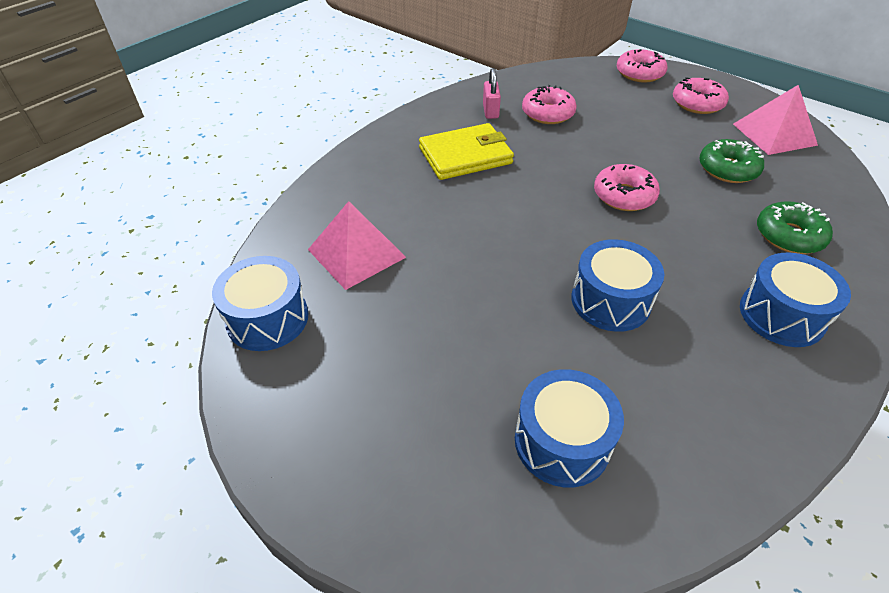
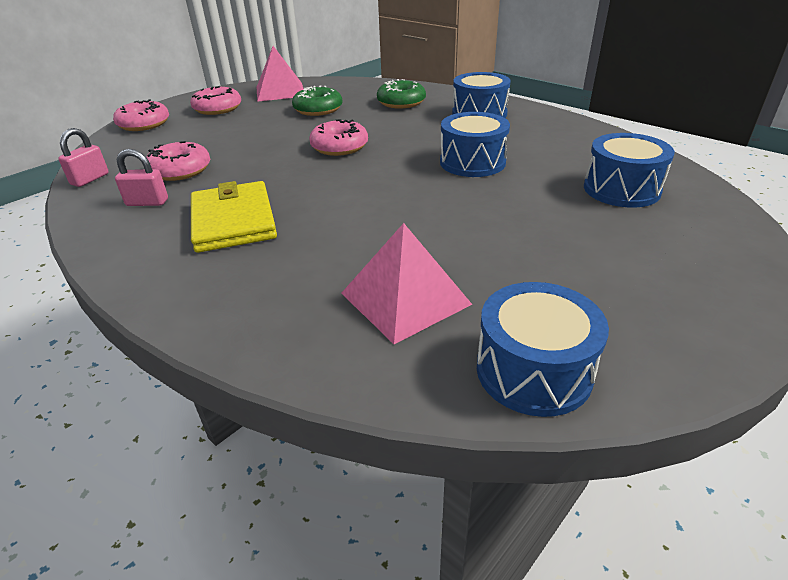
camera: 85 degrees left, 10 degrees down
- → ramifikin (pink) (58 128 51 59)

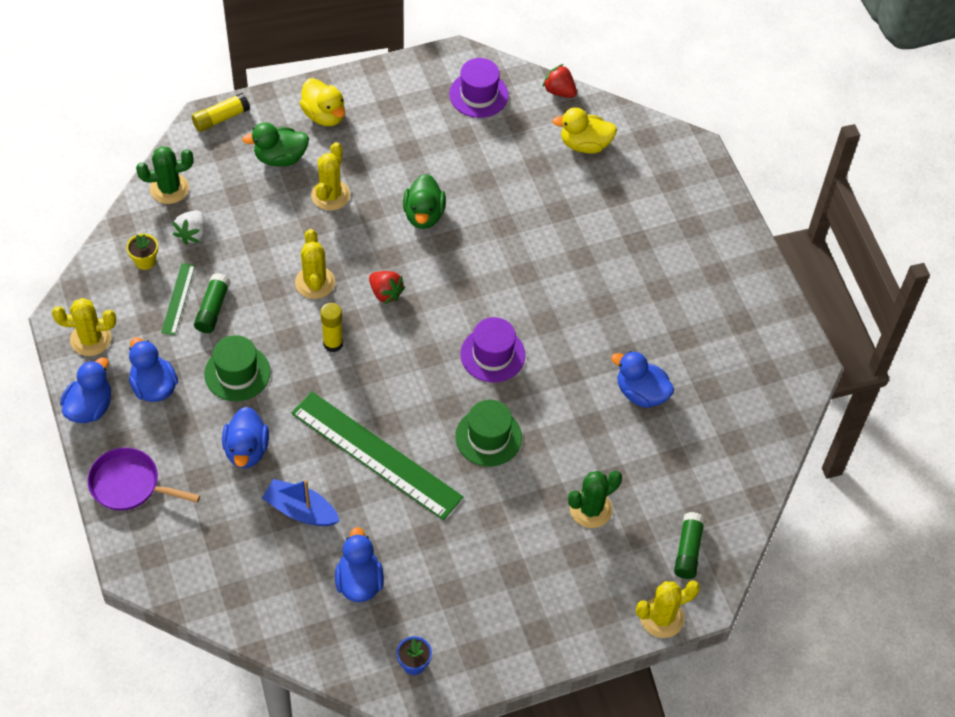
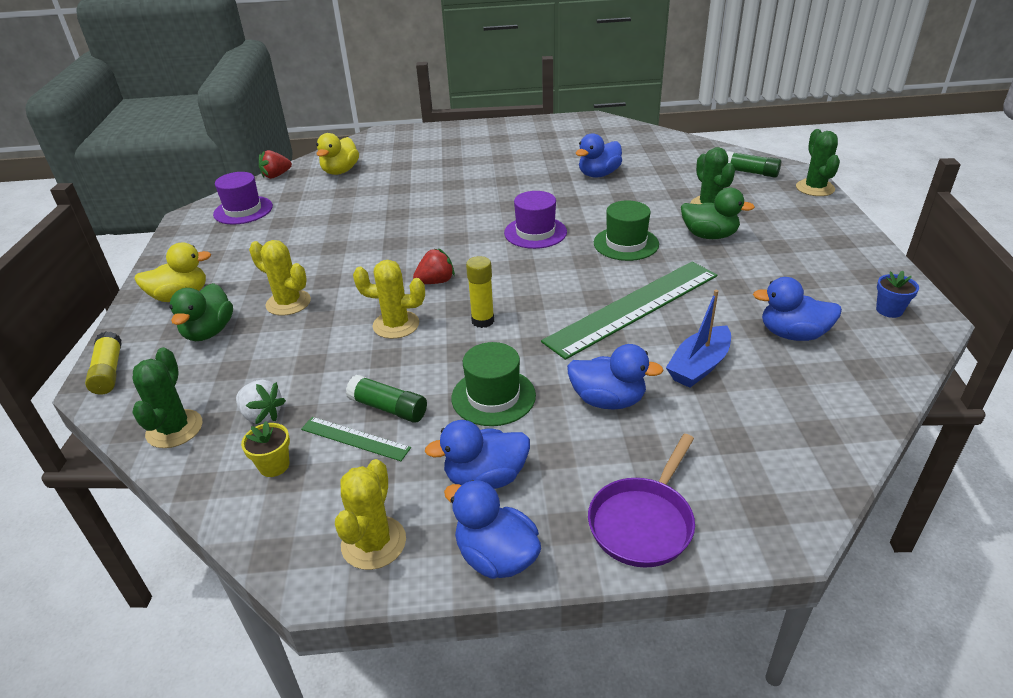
camera: 70 degrees left, 20 degrees down
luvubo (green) (403 174 43 55) → luvubo (green) (681 188 74 51), moved
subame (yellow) (636 581 64 57) → subame (green) (796 129 44 67)

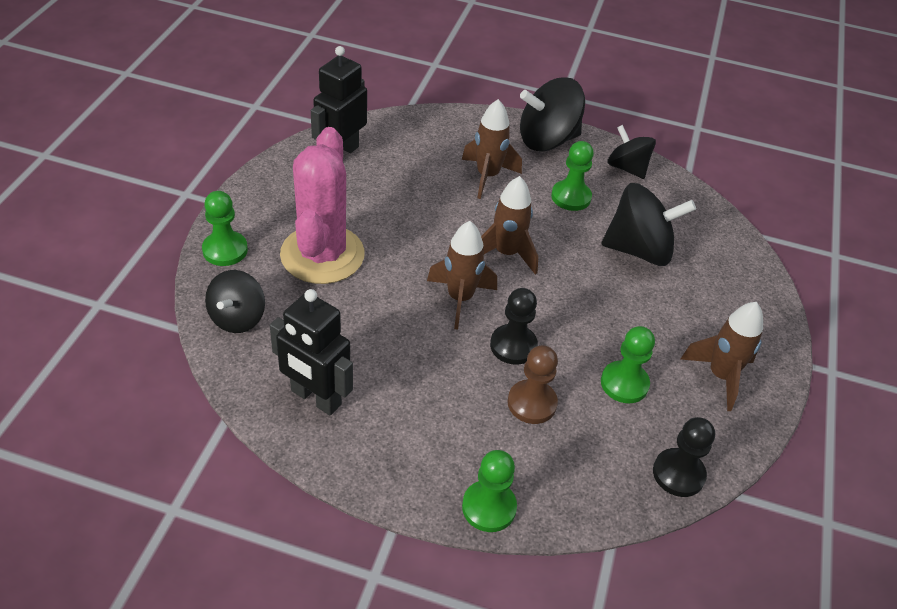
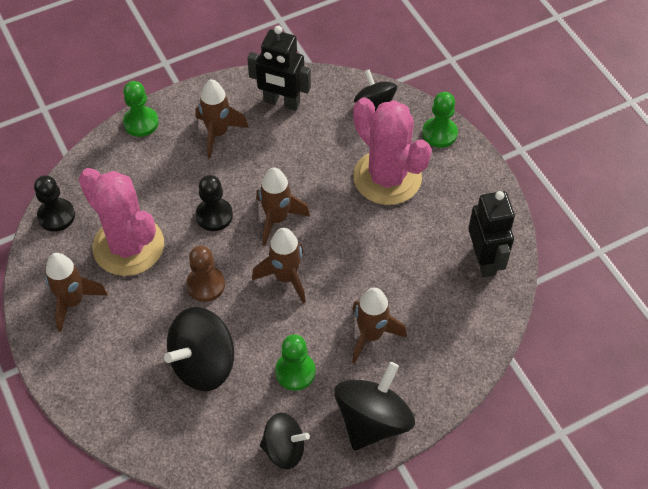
camera: 140 degrees right, 10 degrees up
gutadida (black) (270 289 83 127) → gutadida (black) (247 26 64 85), 150 degrees counterclockwise
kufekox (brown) (508 345 50 79) → kufekox (brown) (186 246 39 56), moved
kufekox (green) (601 326 54 77) → subame (pink) (78 168 86 108)
- → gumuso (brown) (195 79 54 80)

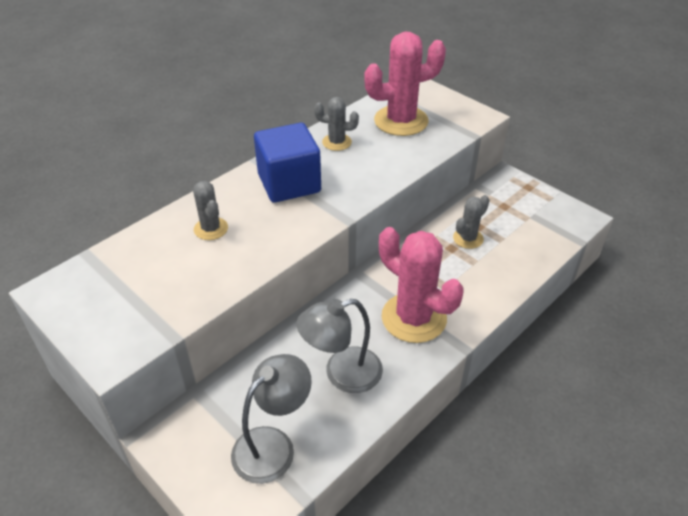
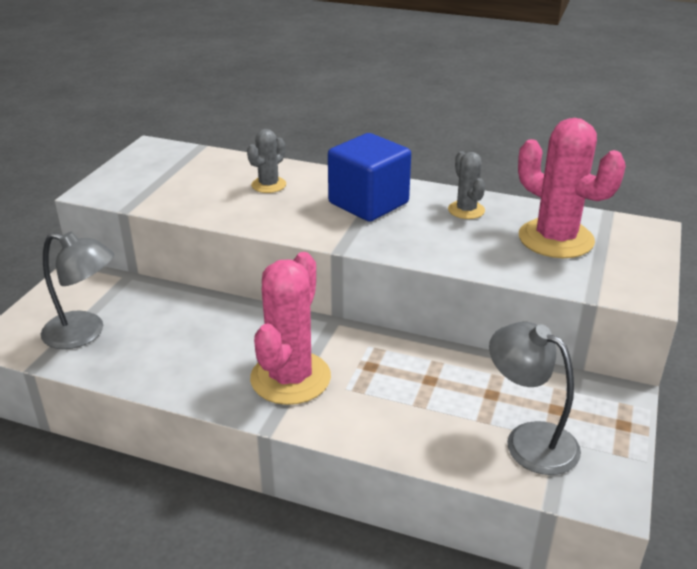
camera: 65 degrees right, 10 degrees down
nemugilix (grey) (296 299 87 94) → nemugilix (grey) (489 322 92 153), moved
subame (grey) (453 195 37 54) → -

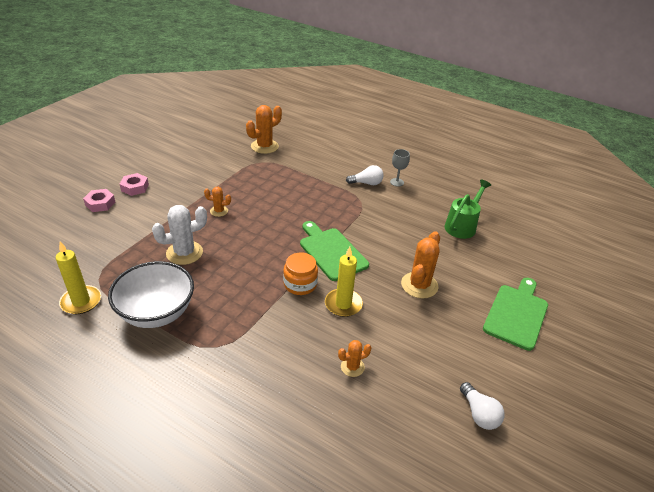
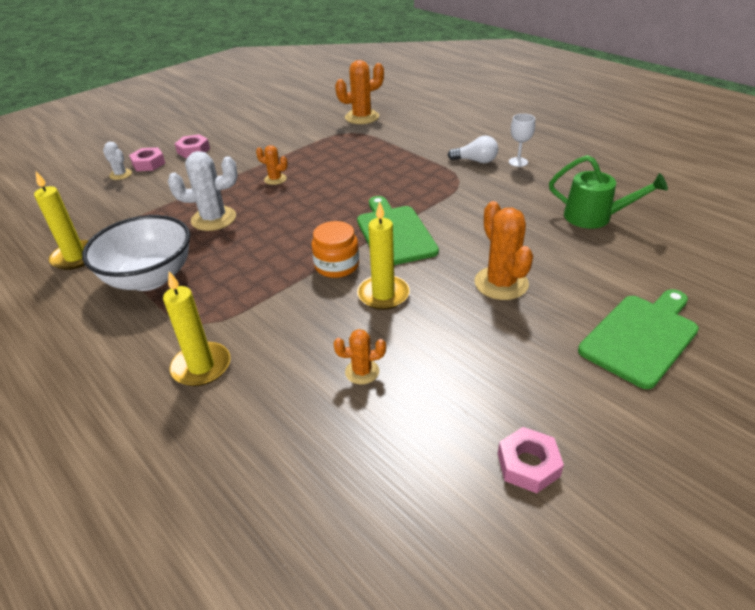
camera: 20 degrees right, 0 degrees up
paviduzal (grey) (390 149 20 37) → paviduzal (white) (509 114 26 53)
subame (orange) (401 231 39 68) → subame (orange) (474 201 59 99), 60 degrees counterclockwise
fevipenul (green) (445 180 46 59) → fevipenul (green) (549 155 119 74), 60 degrees clockwise
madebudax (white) (460 382 45 48) → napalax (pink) (498 427 66 66)
- → subame (white) (103 142 29 38)
- → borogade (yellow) (163 271 68 115)

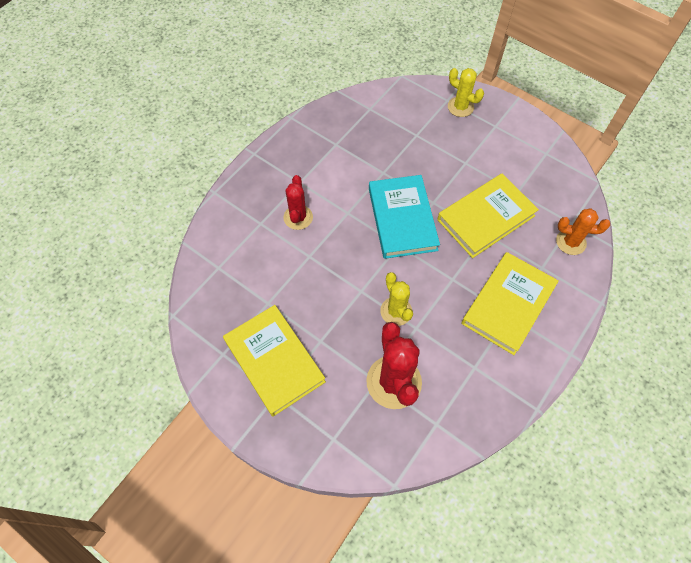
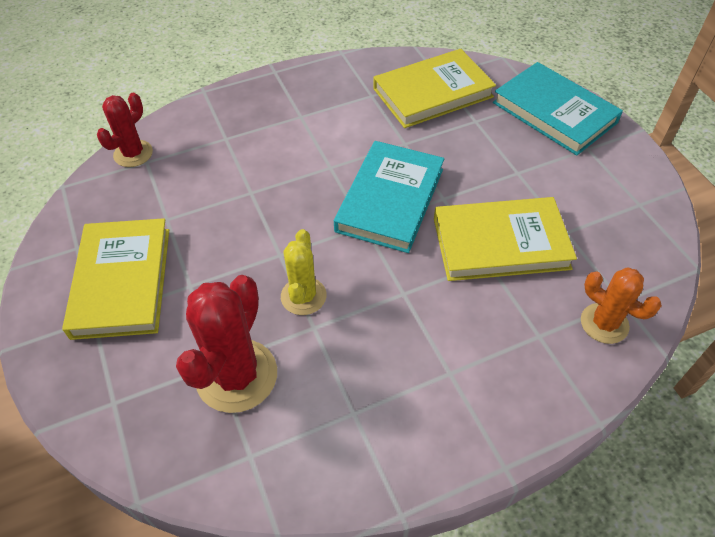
camera: 30 degrees right, 10 degrees down
subame (red) (283 175 30 55) → subame (red) (97 93 56 74), moved
subame (yellow) (448 68 36 49) → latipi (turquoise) (493 62 130 93)
latipi (yellow) (462 252 96 103) → latipi (yellow) (373 49 123 79), moved

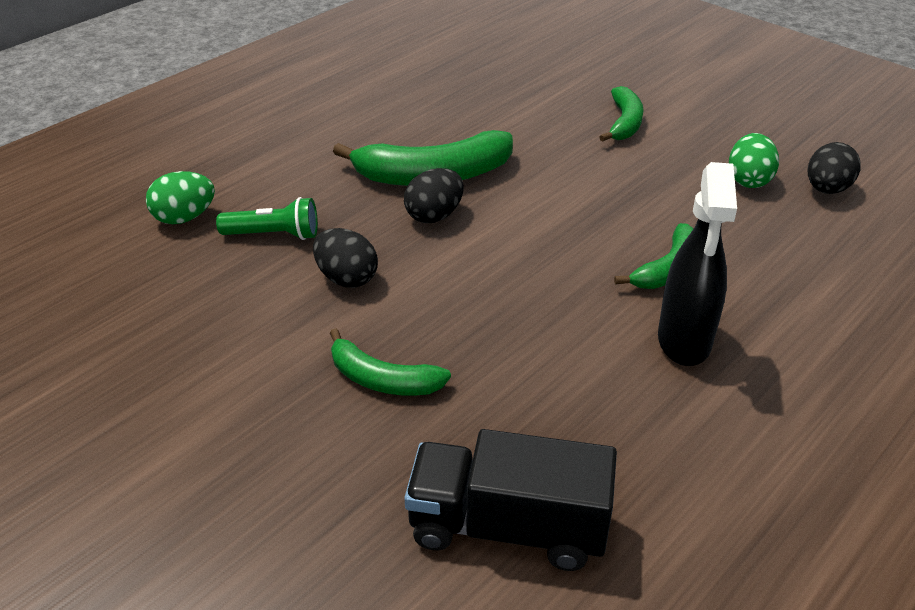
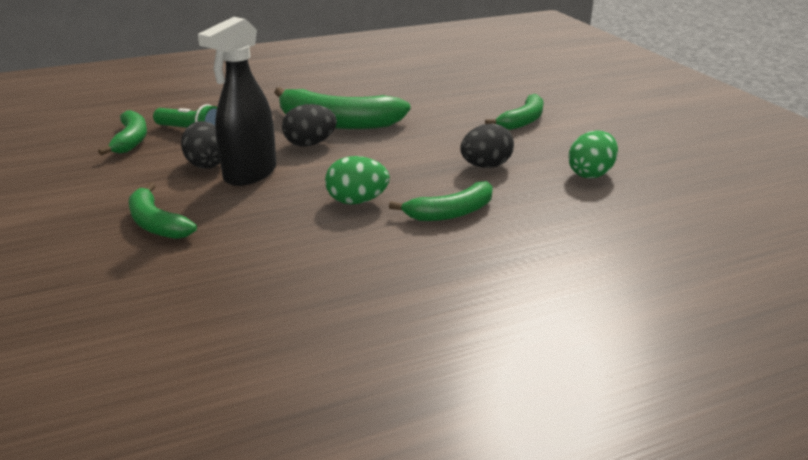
camera: 25 degrees right, 10 degrees down
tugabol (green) (146 171 69 53) → tugabol (green) (325 156 65 48), moved
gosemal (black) (404 429 213 142) → -
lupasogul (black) (658 162 79 204) → lupasogul (black) (198 17 79 169), moved
tugabol (black) (808 142 53 52) → tugabol (black) (460 123 54 45), moved
- → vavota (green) (98 110 49 45)

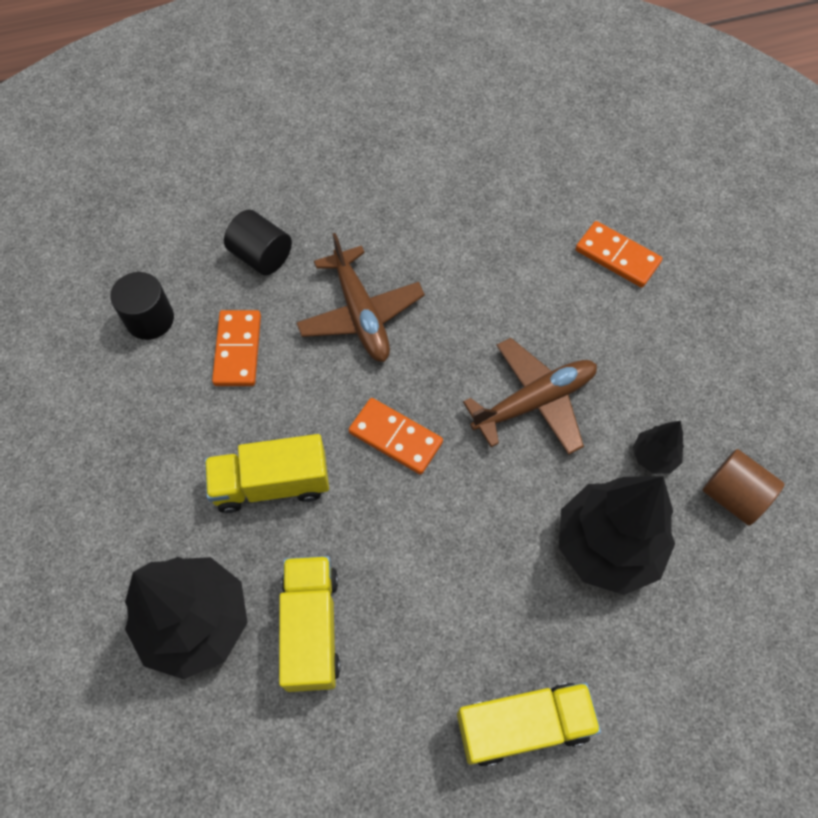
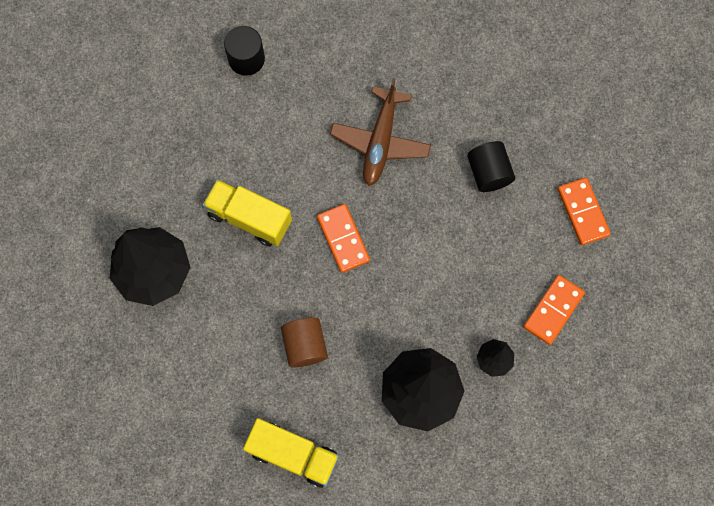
camera: 35 degrees right, 10 degrees up
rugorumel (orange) (212 310 49 76) → rugorumel (orange) (523 275 62 70), moved
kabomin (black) (224 210 68 65) → kabomin (black) (467 141 48 51), moved
gosemal (yellow) (279 556 61 136) → -
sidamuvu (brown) (463 338 134 117) → -
kabomin (brown) (703 449 82 77) → kabomin (brown) (281 317 47 50), moved

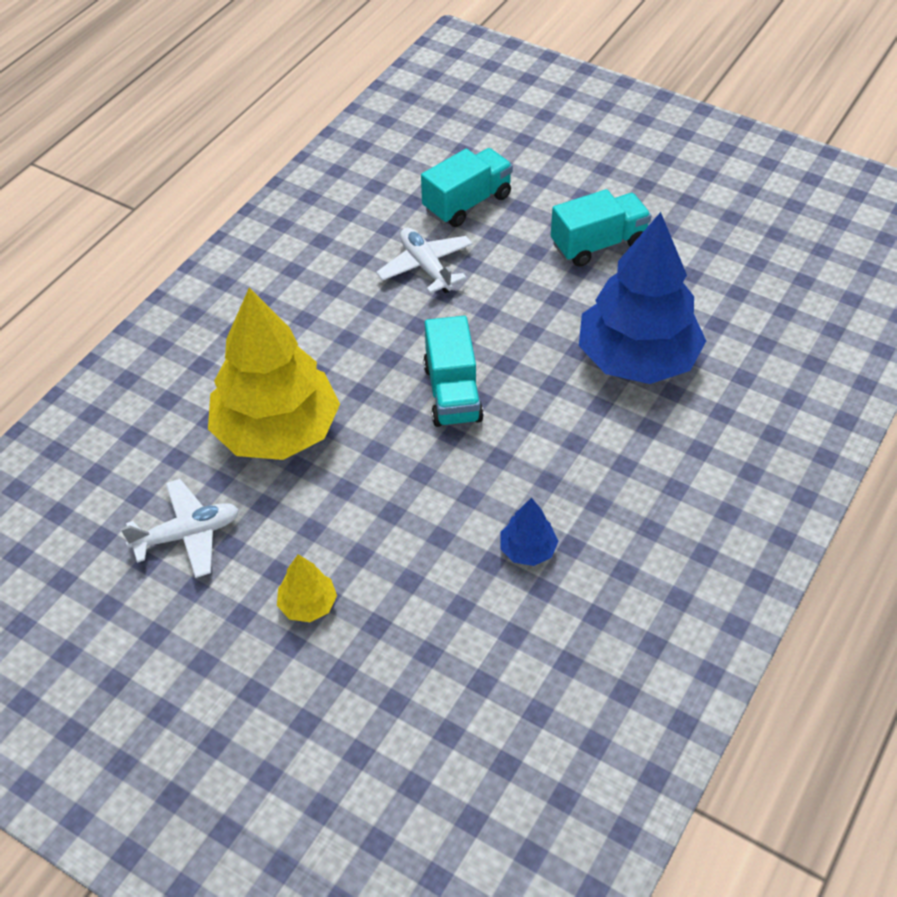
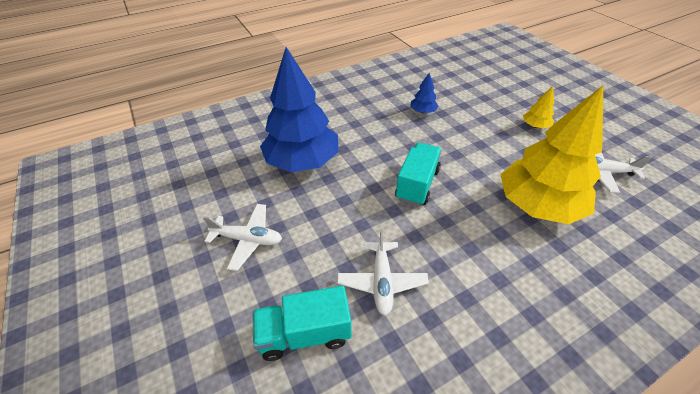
camera: 150 degrees left, 5 degrees down
gosemal (turquoise) (551 189 100 78) → sidamuvu (white) (203 204 79 67)

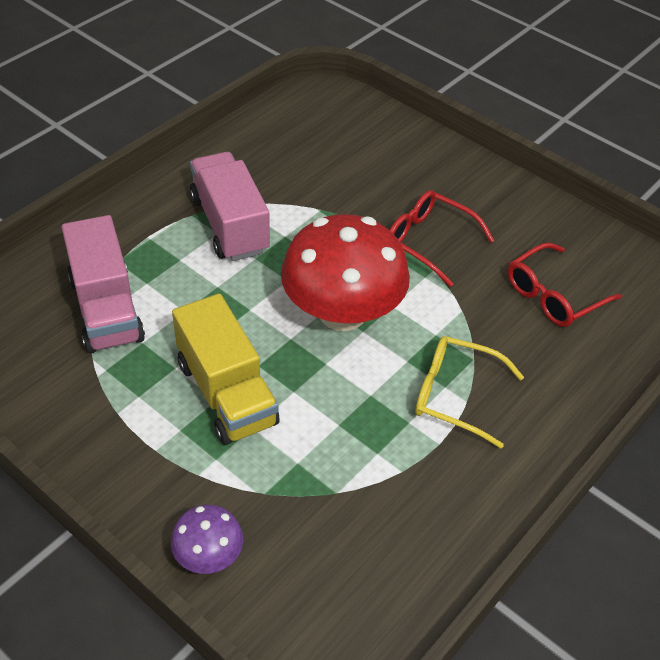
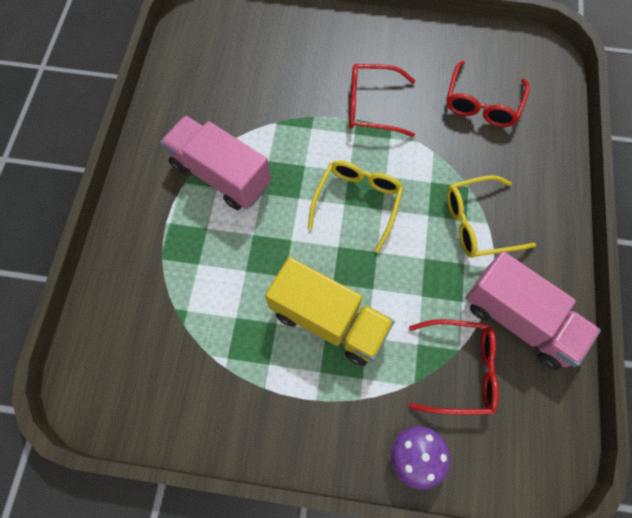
camera: 30 degrees left, 20 degrees up
gosemal (pink) (62 215 83 138) → gosemal (pink) (466 251 135 119), moved
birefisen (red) (281 214 129 117) → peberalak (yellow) (308 160 96 93)
- → peberalak (red) (409 319 90 96)

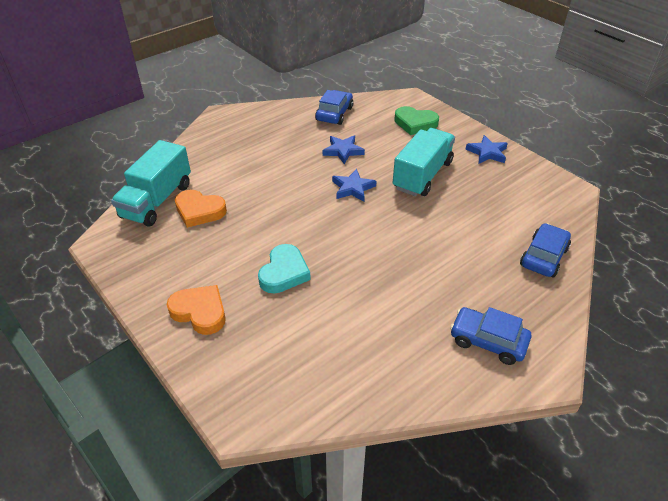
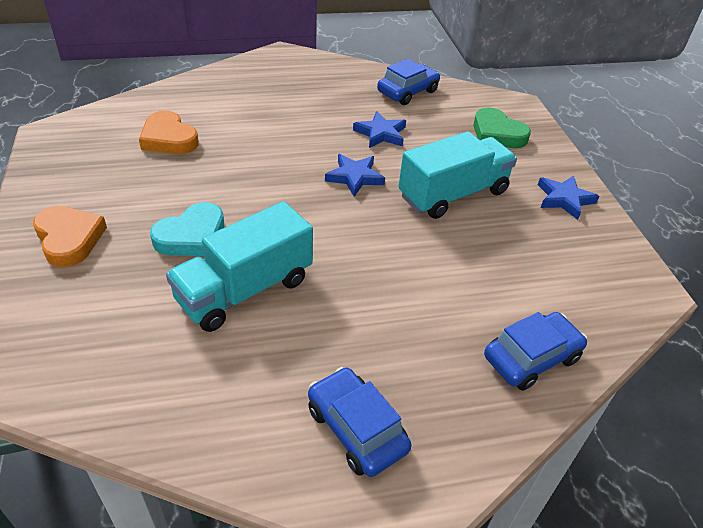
camera: 25 degrees right, 0 degrees up
gosemal (turquoise) (111 140 80 87) → gosemal (turquoise) (166 201 147 131), moved

